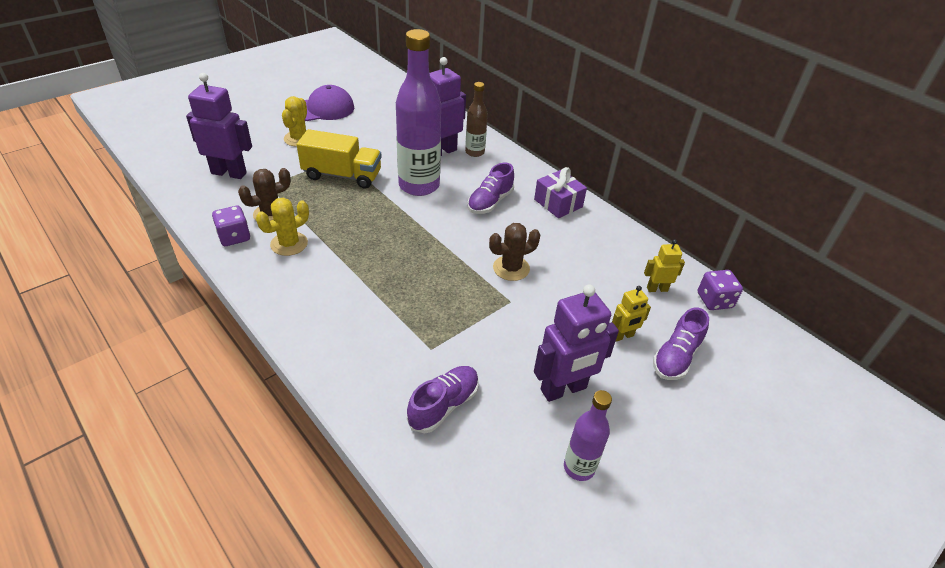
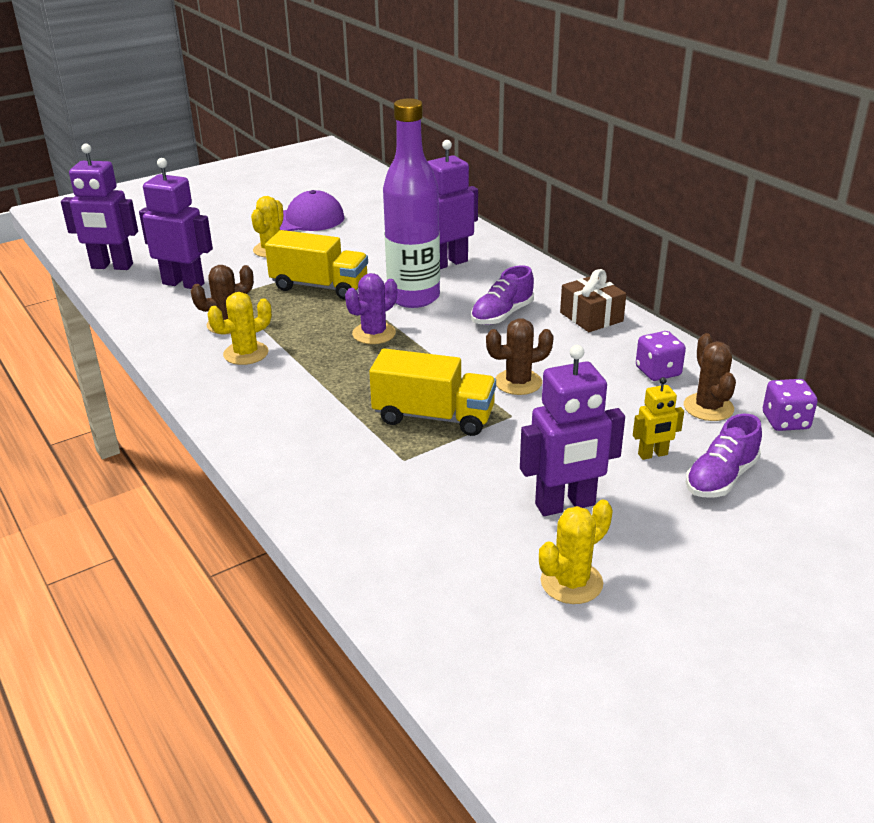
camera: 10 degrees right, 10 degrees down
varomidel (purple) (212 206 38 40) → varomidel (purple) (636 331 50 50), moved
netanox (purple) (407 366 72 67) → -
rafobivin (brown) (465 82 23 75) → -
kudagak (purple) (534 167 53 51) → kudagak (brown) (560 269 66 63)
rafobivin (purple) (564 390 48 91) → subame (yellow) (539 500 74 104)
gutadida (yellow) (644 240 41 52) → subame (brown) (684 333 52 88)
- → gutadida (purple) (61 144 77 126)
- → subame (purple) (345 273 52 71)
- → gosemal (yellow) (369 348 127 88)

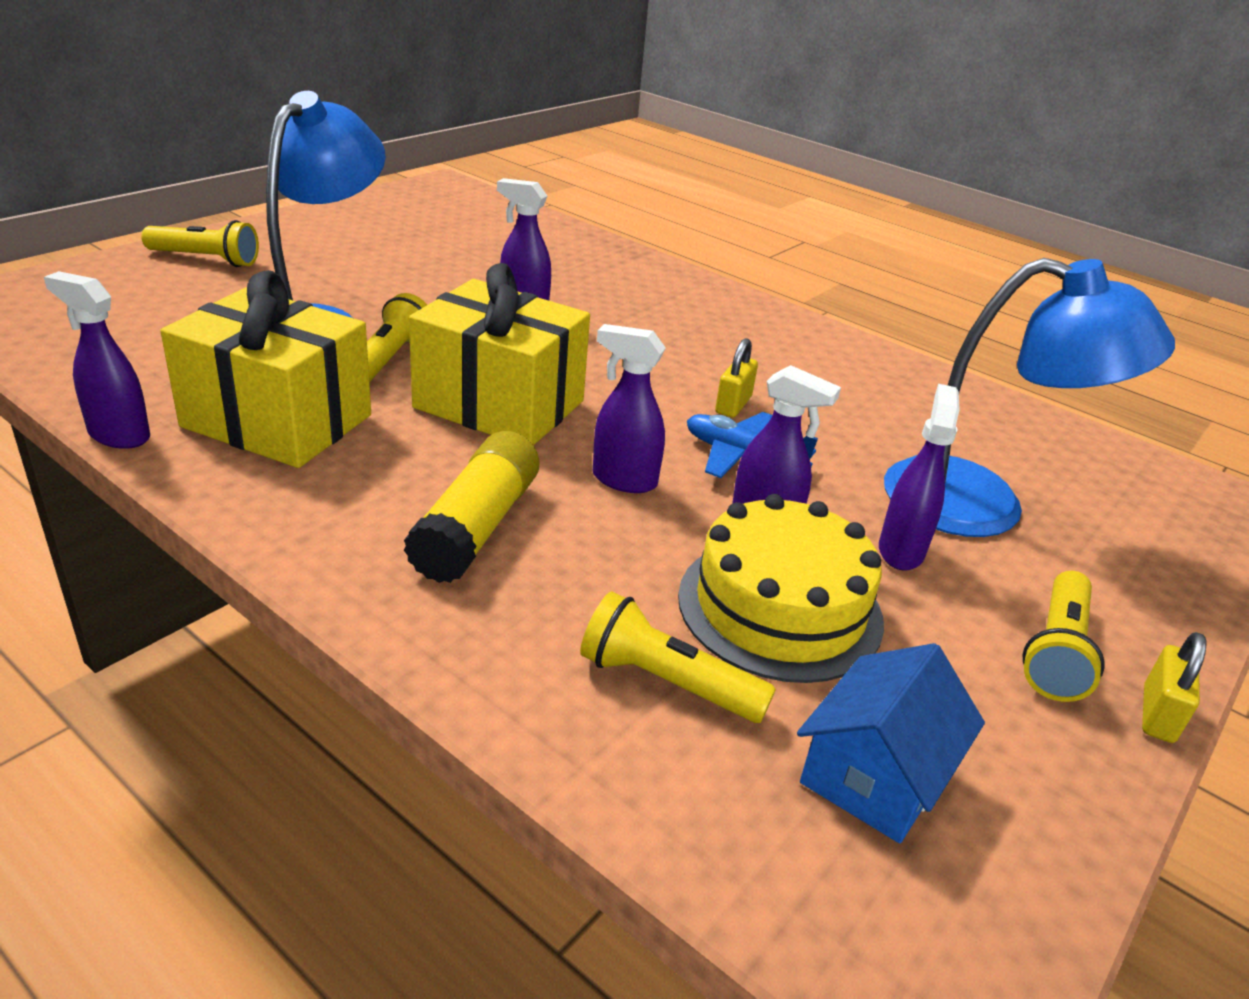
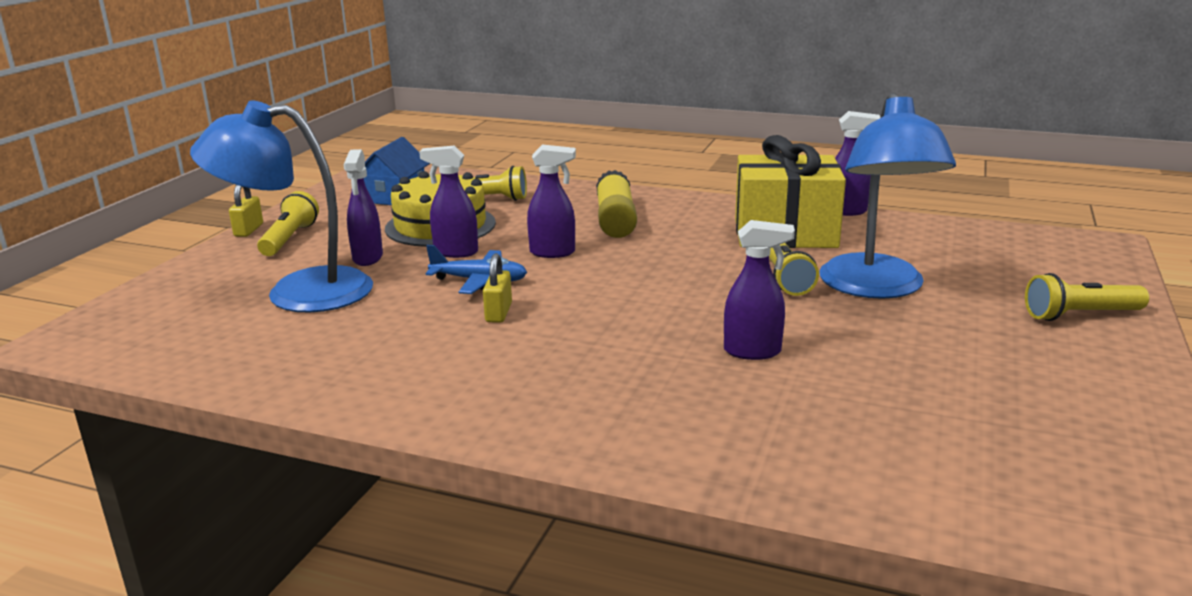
camera: 165 degrees right, 10 degrees down
kudagak (yellow) (409 263 181 183) → -

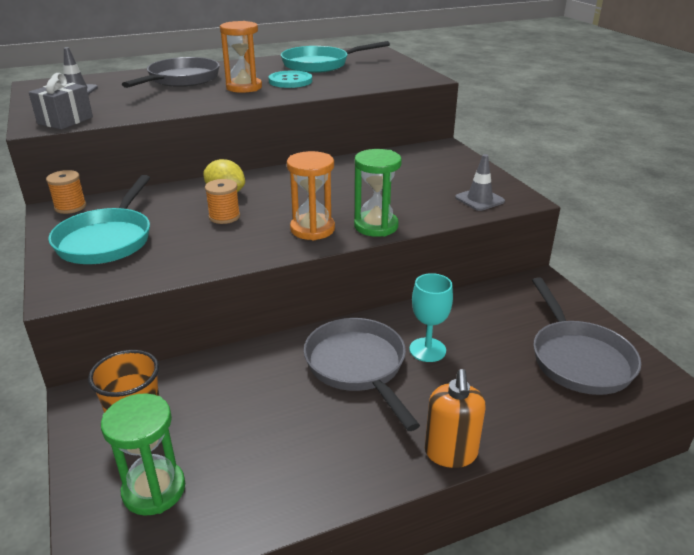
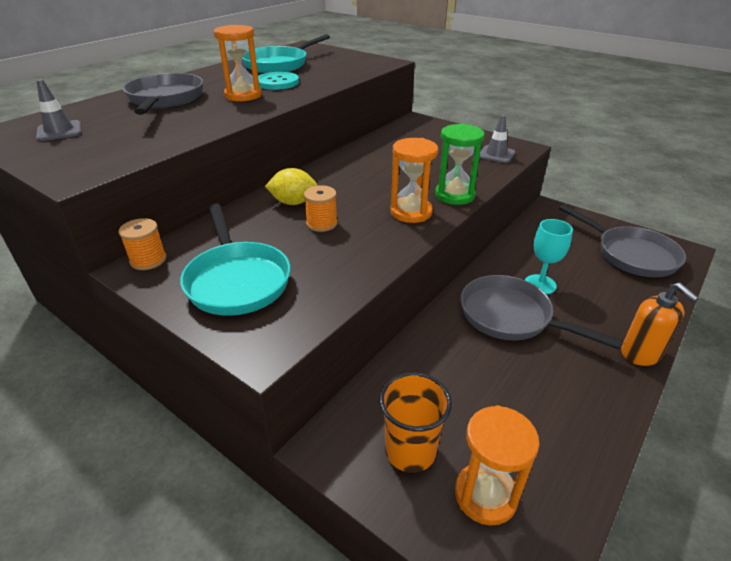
camera: 30 degrees left, 5 degrees up
kudagak (grey) (29 73 64 57) → -
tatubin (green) (101 393 84 123) → tatubin (orange) (455 405 84 121)

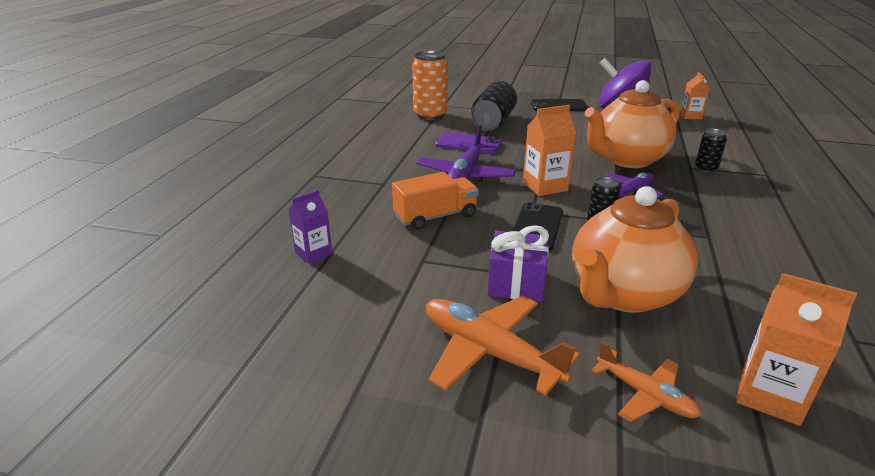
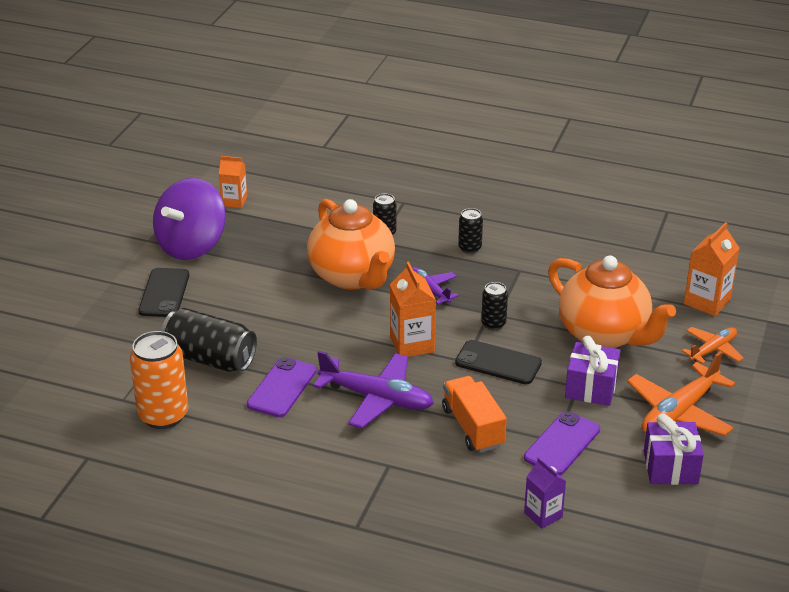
camera: 85 degrees left, 5 degrees up
- → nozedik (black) (458 208 25 46)
- → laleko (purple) (524 411 76 64)
- → kudagak (purple) (644 414 60 71)

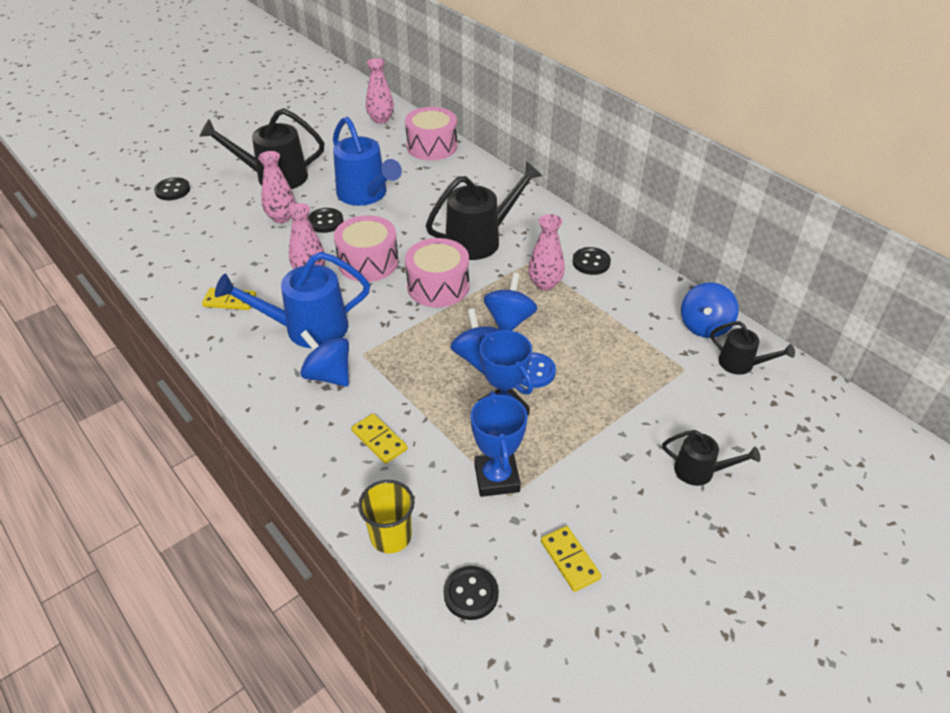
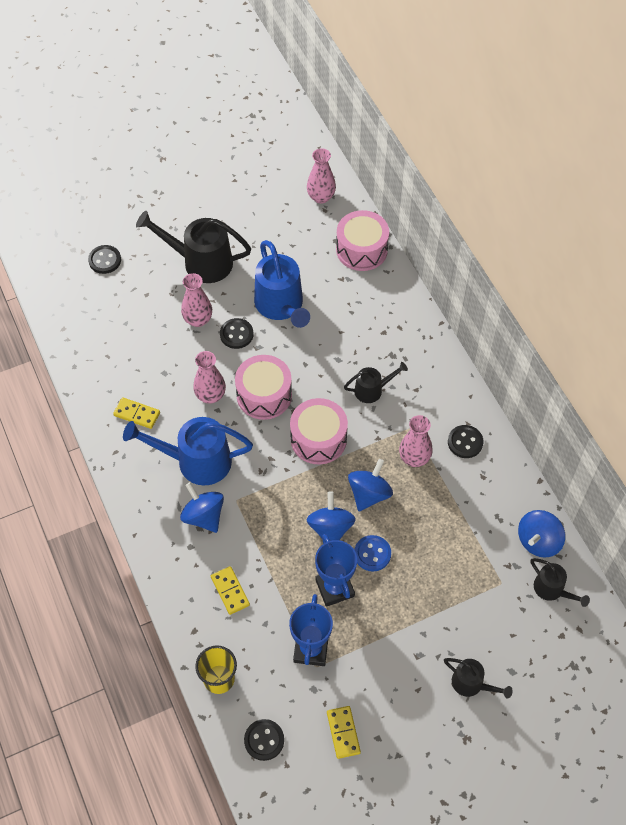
camera: 15 degrees right, 15 degrees up
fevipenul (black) (426 161 116 99) → fevipenul (black) (344 362 64 41), x0.54

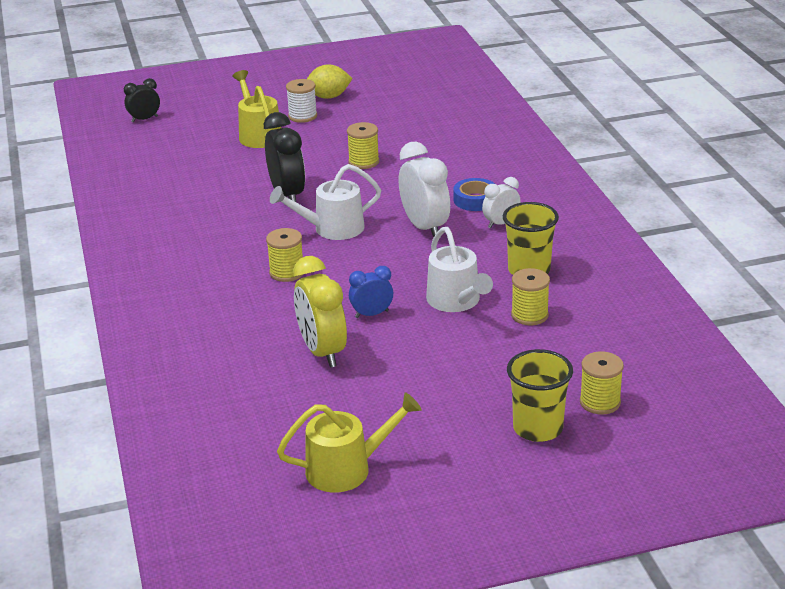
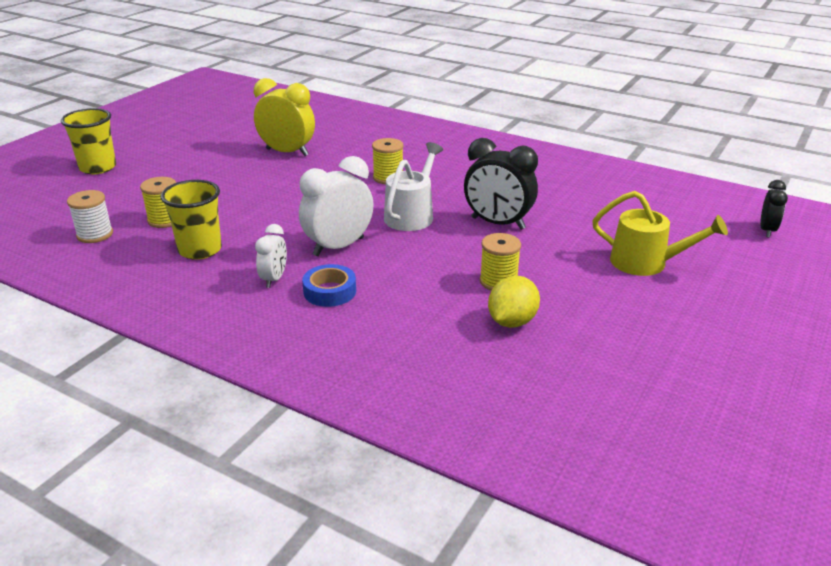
camera: 135 degrees right, 0 degrees up
fevipenul (yellow) (277 392 145 100) → -
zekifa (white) (286 79 31 44) → zekifa (white) (67 190 46 53), moved
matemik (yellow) (307 64 46 35) → matemik (yellow) (488 276 52 52), moved
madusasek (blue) (349 266 44 52) → -
madusasek (white) (399 142 51 95) → madusasek (white) (299 156 74 100), 120 degrees clockwise
fevipenul (white) (426 227 67 85) → -
zekifa (yellow) (580 351 44 63) → -

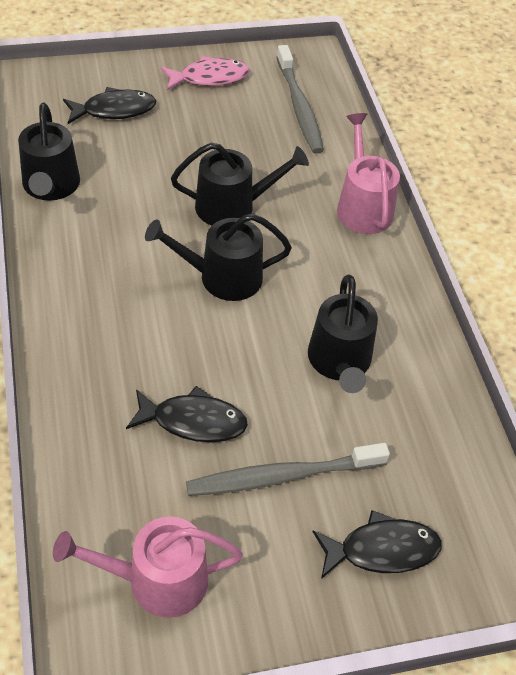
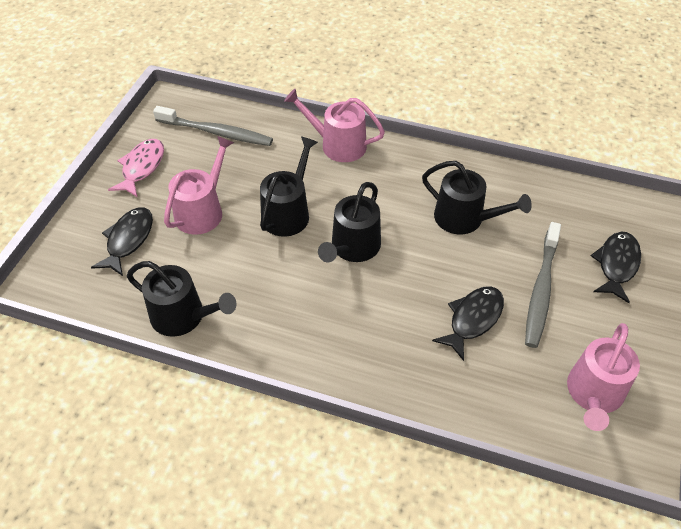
camera: 55 degrees left, 0 degrees up
- → fevipenul (pink) (164 136 70 99)

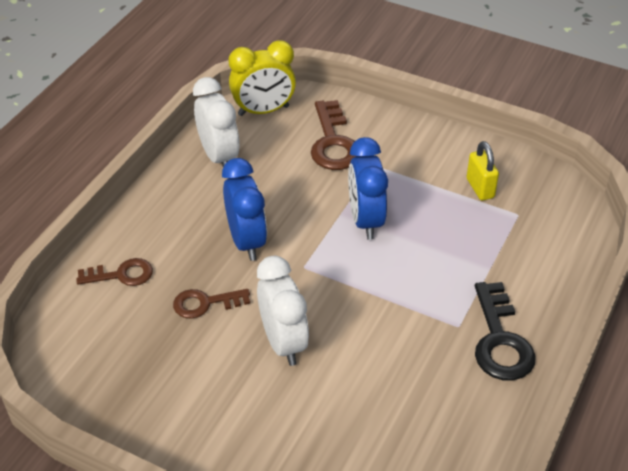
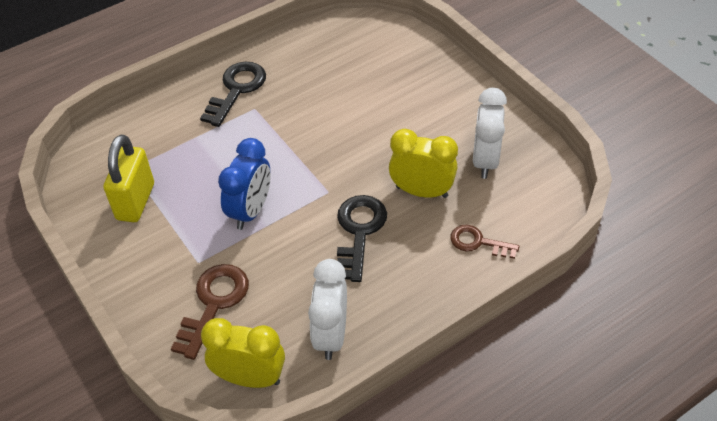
camera: 150 degrees left, 5 degrees up
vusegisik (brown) (173 289 77 30) → madusasek (yellow) (389 129 69 69)
madusasek (blue) (222 158 45 103) → vusegisik (black) (337 195 50 87)
madusasek (white) (257 256 52 110) → madusasek (white) (473 88 34 91), moved
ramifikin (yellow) (467 141 32 60) → ramifikin (yellow) (104 135 50 87), x1.60

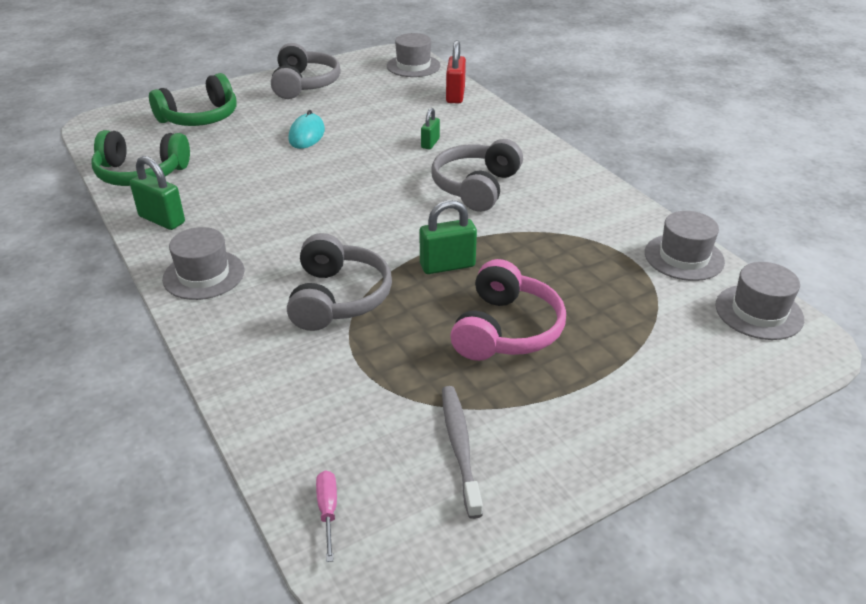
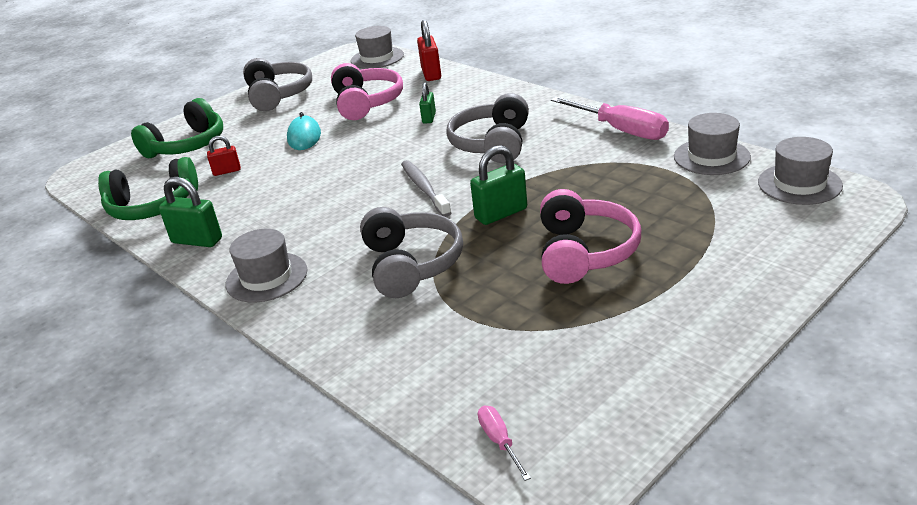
camera: 10 degrees left, 5 degrees down
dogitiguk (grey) (442 386 41 133) → dogitiguk (grey) (401 160 50 57), moved
- → ramifikin (red) (207 136 34 40)
- → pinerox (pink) (331 63 72 57)
- → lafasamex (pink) (551 97 118 43)

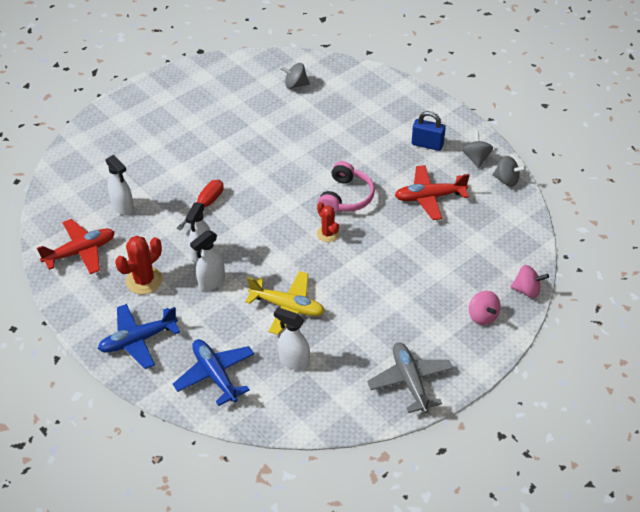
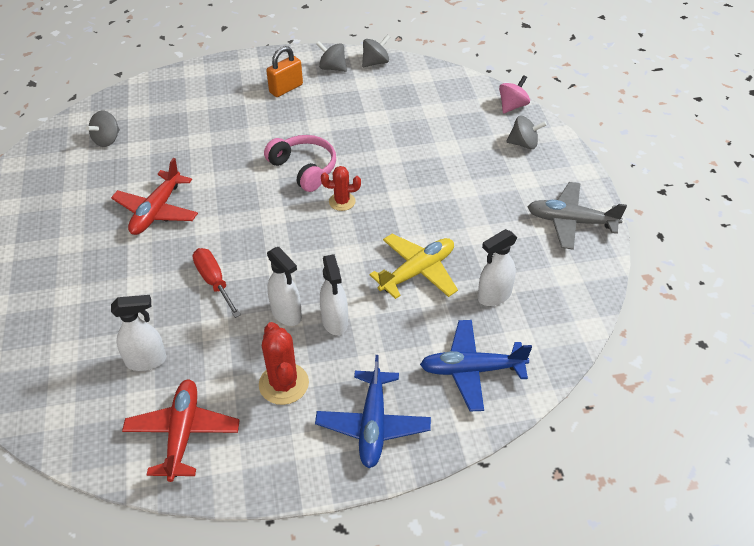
camera: 60 degrees left, 0 degrees up
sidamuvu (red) (395 165 75 55) → sidamuvu (red) (111 158 87 77), moved
ramifikin (blue) (412 111 34 40) → ramifikin (orange) (266 46 37 51)
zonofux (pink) (469 291 32 34) → zonofux (grey) (506 116 41 33)

